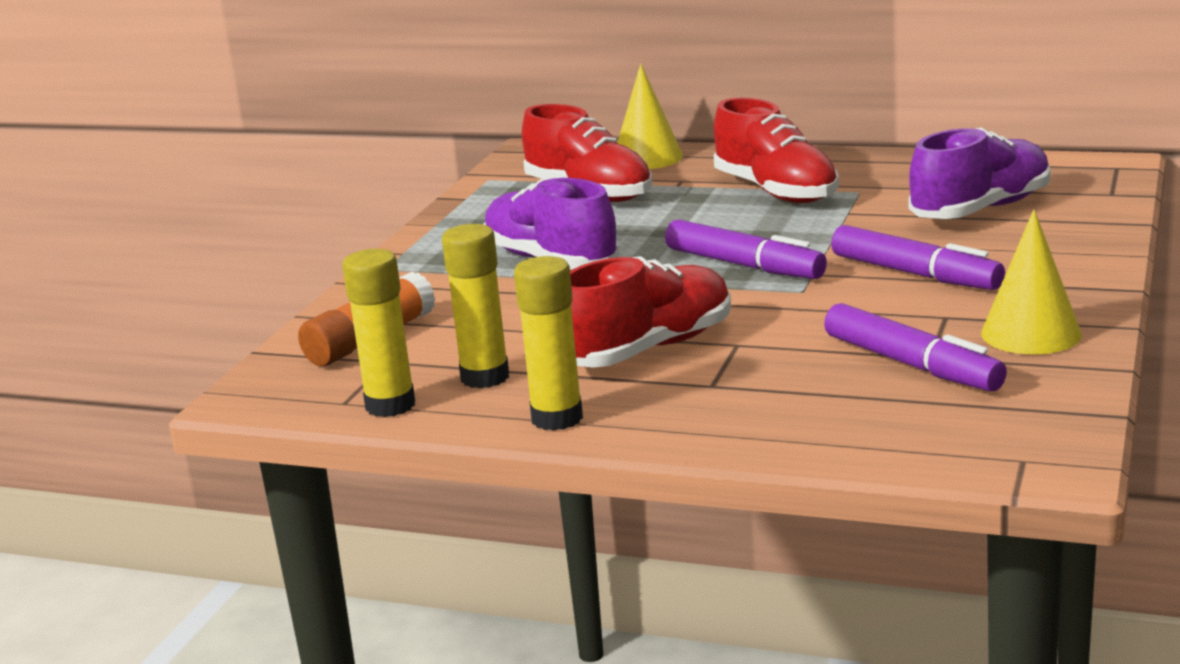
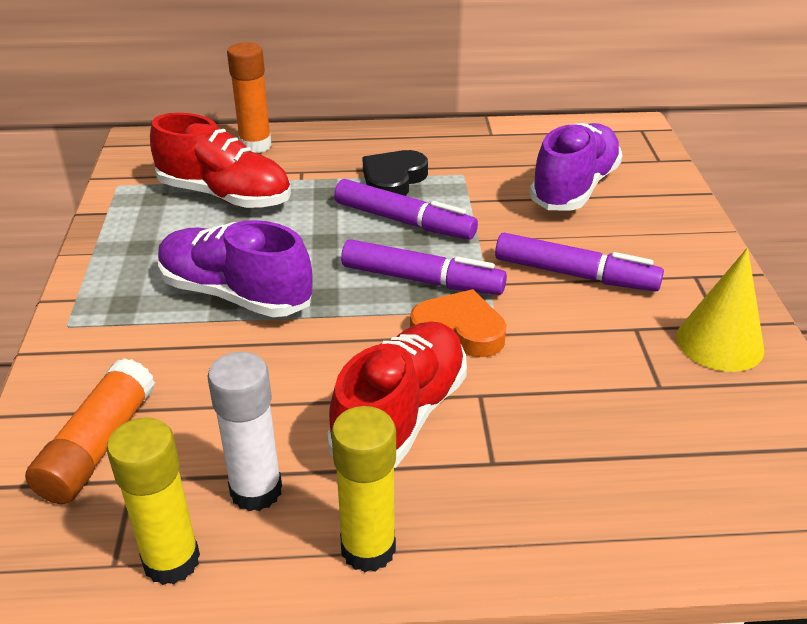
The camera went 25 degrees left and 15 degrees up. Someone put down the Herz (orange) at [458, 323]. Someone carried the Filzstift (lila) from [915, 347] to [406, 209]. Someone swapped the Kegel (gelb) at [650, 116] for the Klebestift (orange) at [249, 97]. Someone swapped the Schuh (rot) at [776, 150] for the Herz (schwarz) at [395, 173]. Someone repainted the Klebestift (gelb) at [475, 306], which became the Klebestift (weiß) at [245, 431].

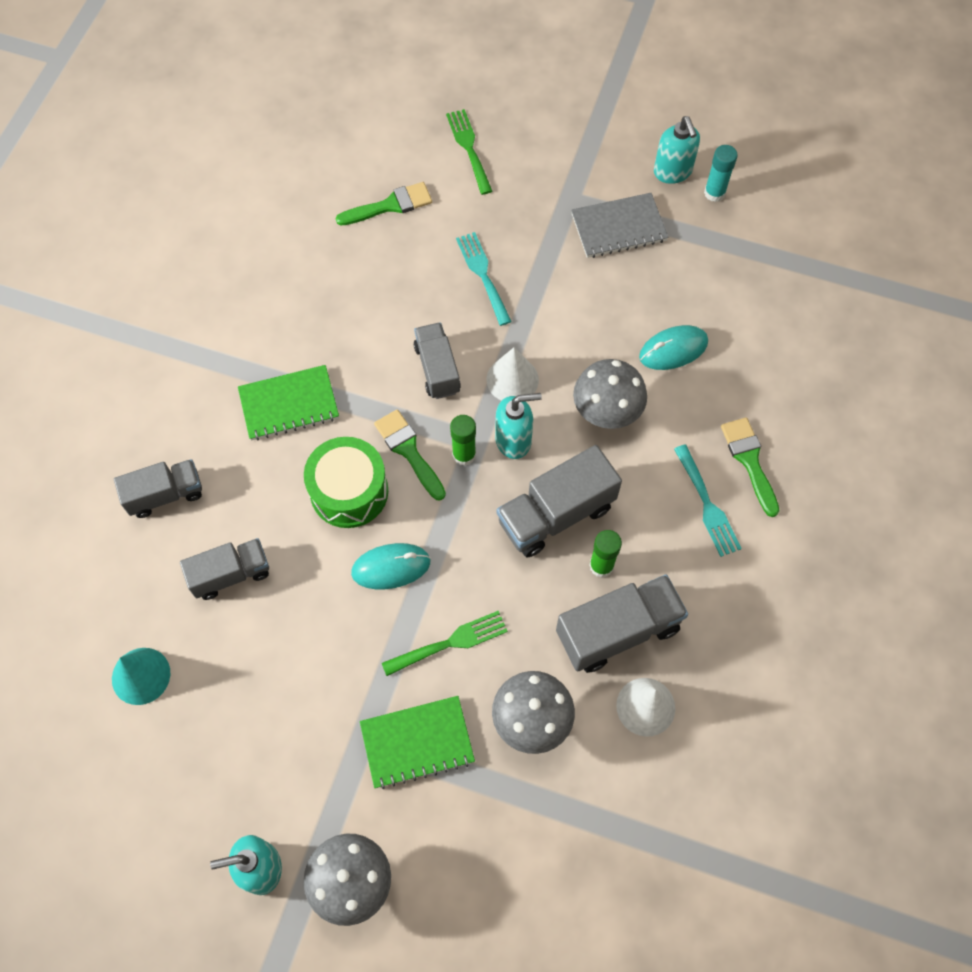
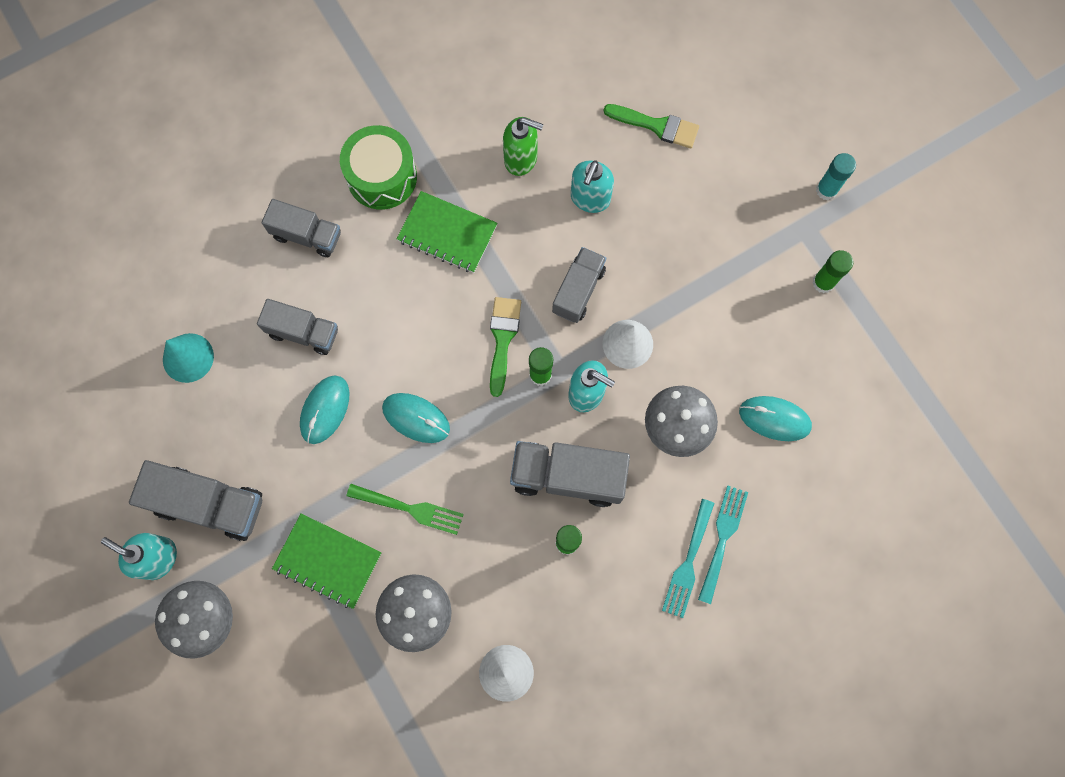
The camera went 40 degrees right and 10 degrees up. Someone took away the Gabel (grün) at [469, 152]. Someone took away the Pinsel (grün) at [750, 467]. Someone put down the Computermaus (türkis) at [324, 410]. Someone put down the Seifenspender (grün) at [523, 146]. Someone carried the Trommel (grün) from [346, 482] to [378, 167]. Someone carried the Gabel (türkis) from [484, 279] to [723, 545]. Someone carried the Lastwagen (grau) from [622, 623] to [195, 500]. Someone carried the Seifenspender (türkis) from [677, 150] to [592, 186]. Someone carried the Klebestift (türkis) from [721, 173] to [836, 176]. Someone swapped the Notizbuch (grau) at [619, 225] for the Klebestift (grün) at [832, 271].

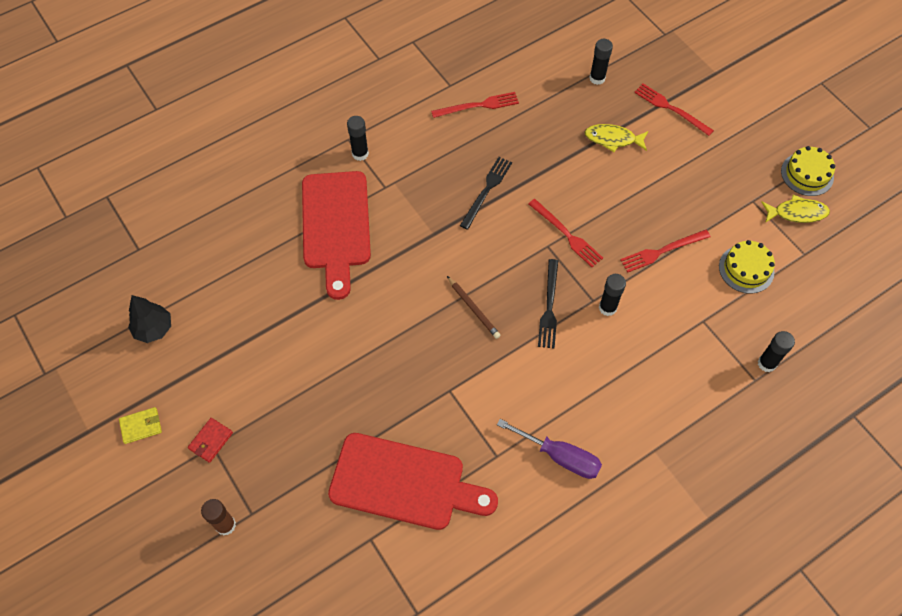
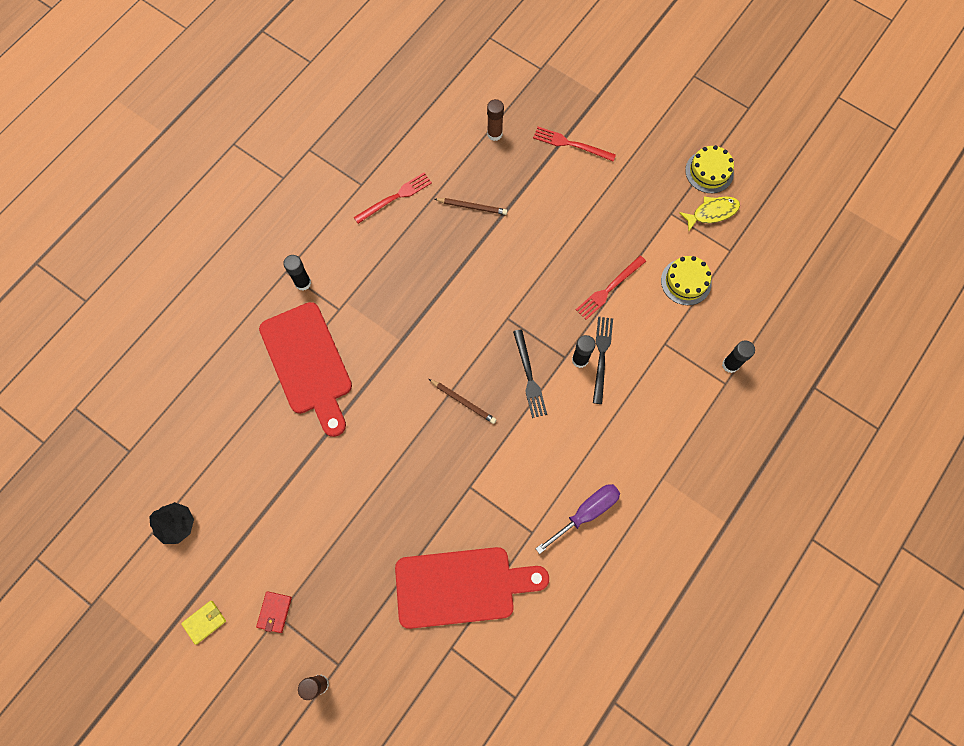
The camera went 20 degrees left and 10 degrees up. Someone took away the Gabel (rot) at [566, 233]. Someone took away the Fisch (gelb) at [616, 138]. Someone put down the Bleistift (braun) at [471, 206]. Someone carried the Gabel (schwarz) from [486, 193] to [603, 360]. Someone repainted the Klebestift (schwarz) at [601, 62], which became the Klebestift (braun) at [495, 120]. Someone rotated the Schraubenzieher (lila) at [549, 449] by 45 degrees counterclockwise.

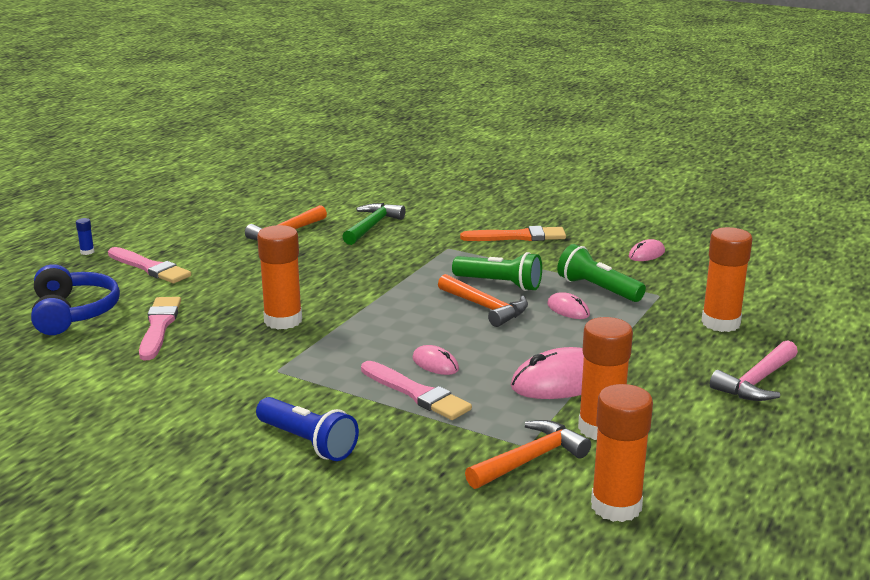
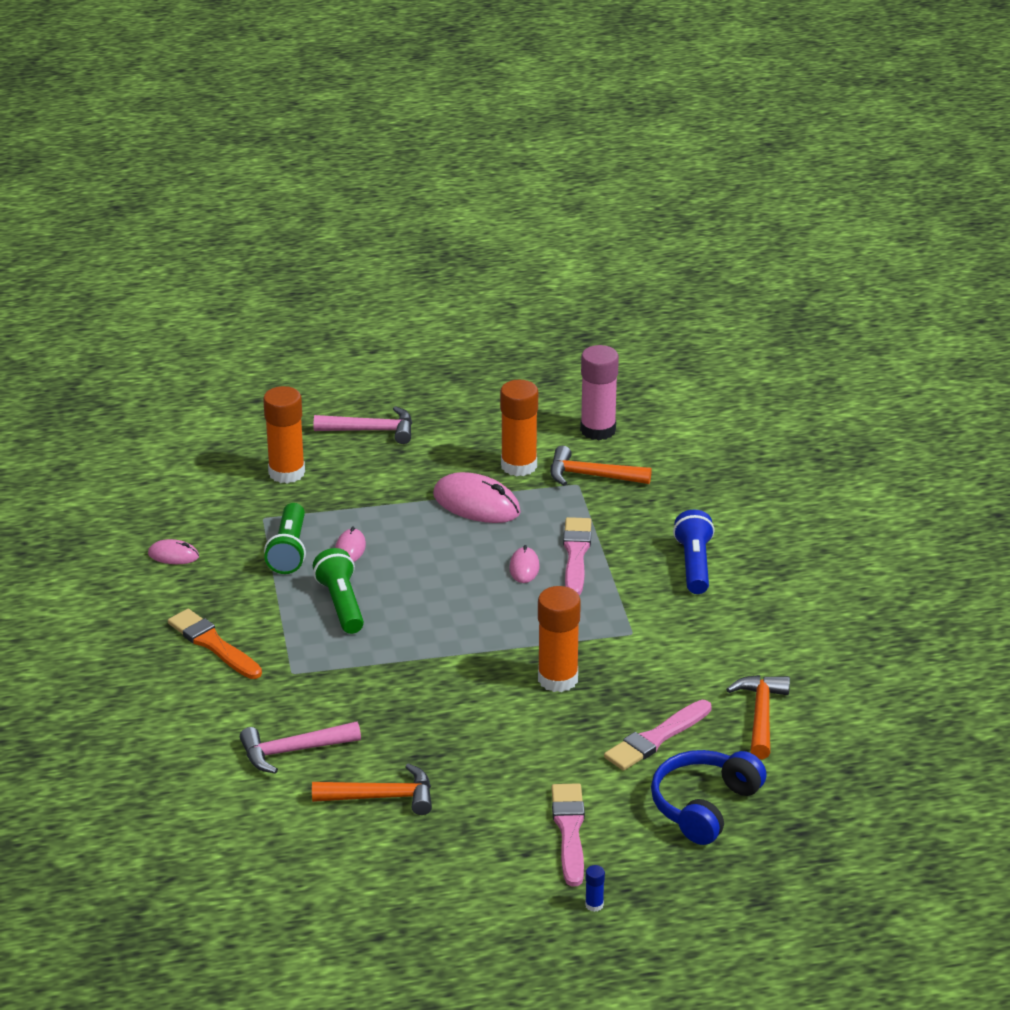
The camera went 130 degrees left and 10 degrees up. Someone carried the Hammer (orange) from [483, 300] to [758, 717]. Someone repainted the Hammer (grün) at [374, 224], which became the Hammer (rosa) at [300, 747]. Someone repainted the Klebestift (orange) at [622, 453], which became the Klebestift (rosa) at [599, 392].

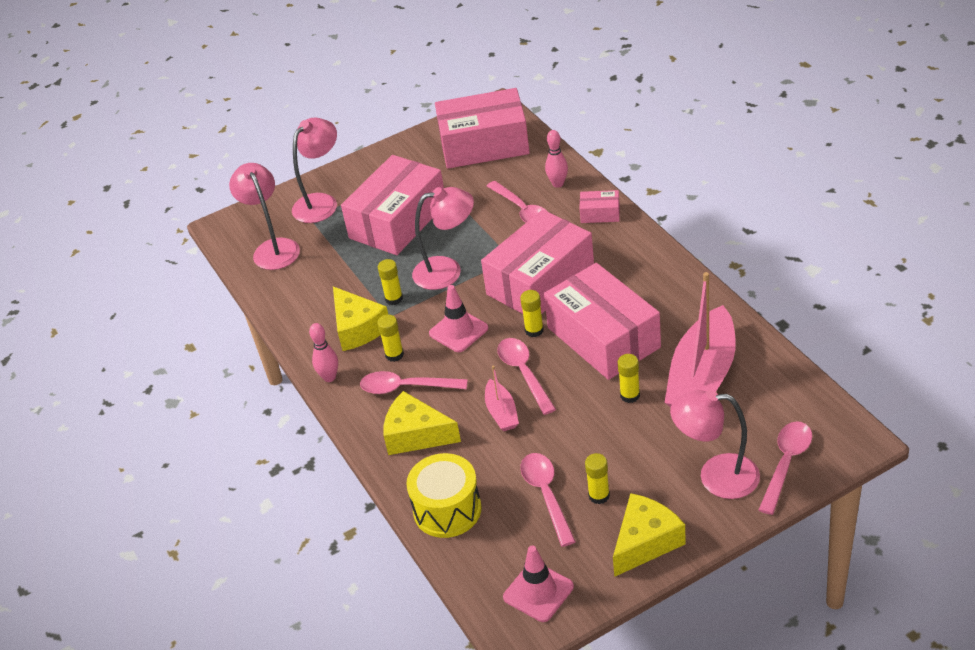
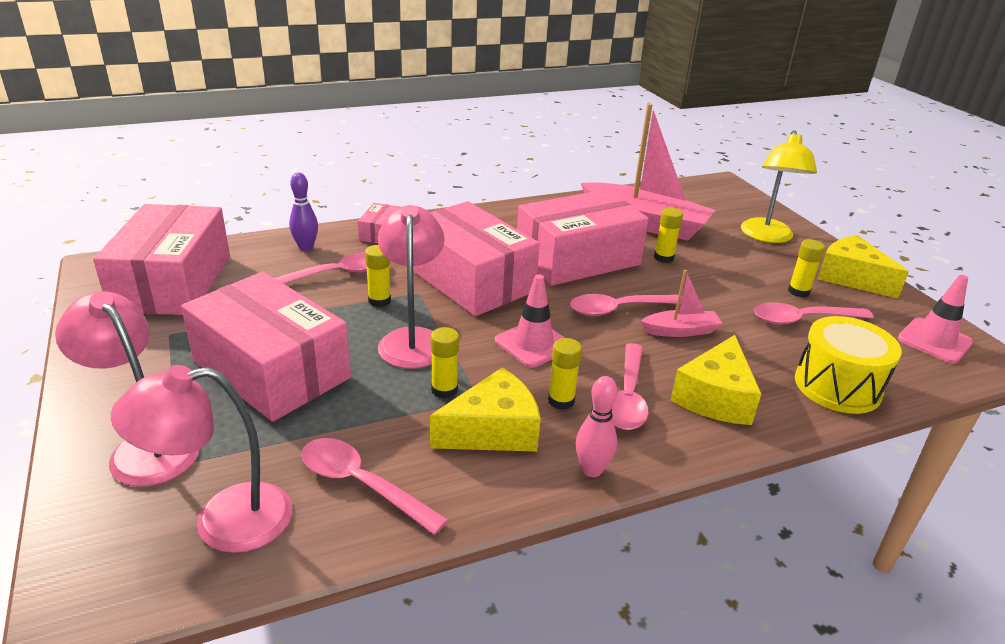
The camera went 90 degrees left and 10 degrees down. Someone carried the Klebestift (gelb) from [532, 313] to [378, 276]. Someone carried the Löffel (rosa) from [785, 468] to [374, 486]. Someone repainted the Bowlingkegel (rosa) at [556, 159], which became the Bowlingkegel (lila) at [303, 212]. Someone repainted the Lampe (rosa) at [715, 444], which became the Lampe (gelb) at [779, 186].

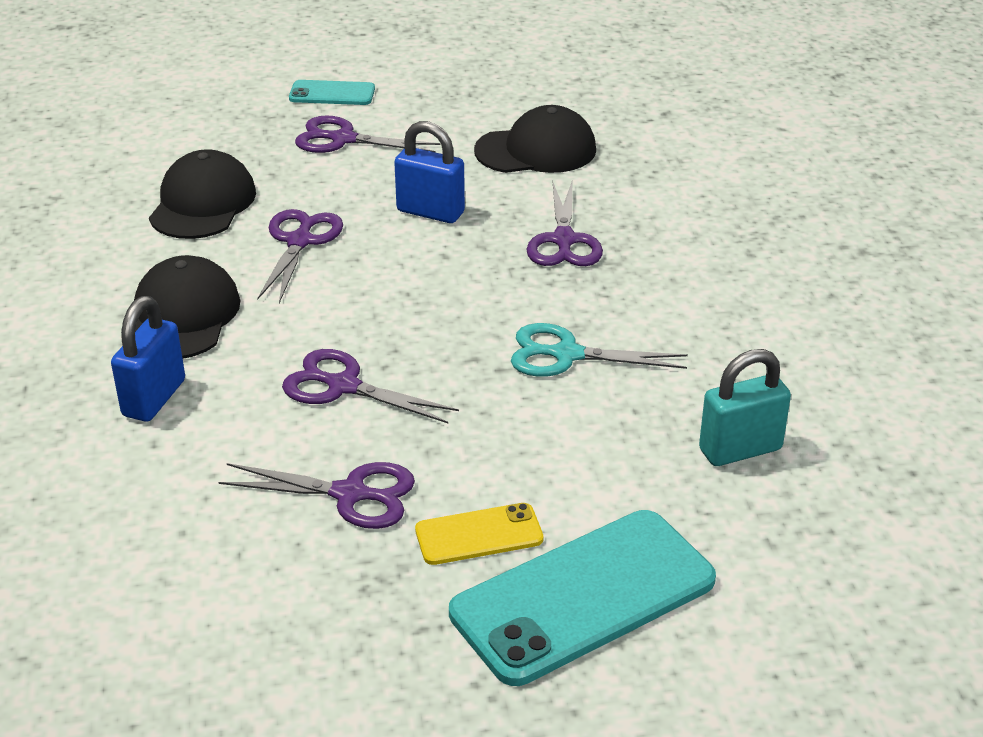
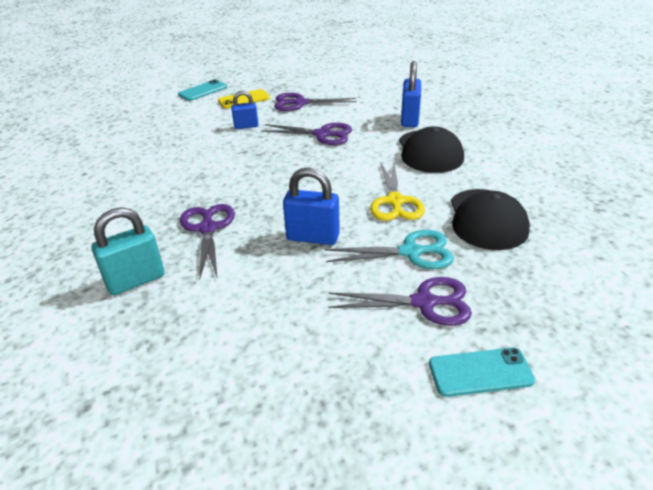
The camera went 170 degrees right and 0 degrees up. Someone took away the Kappe (schwarz) at [535, 139]. Someone put down the Vorhängeschloss (blau) at [244, 110]. Someone carried the Schere (türkis) from [599, 350] to [389, 249]. Someone carried the Vorhängeschloss (türkis) from [745, 407] to [128, 251]. Someone repainted the Schere (lila) at [300, 256], which became the Schere (gelb) at [397, 191]. Someone scaled the Handy (türkis) at [582, 598] by 0.49.

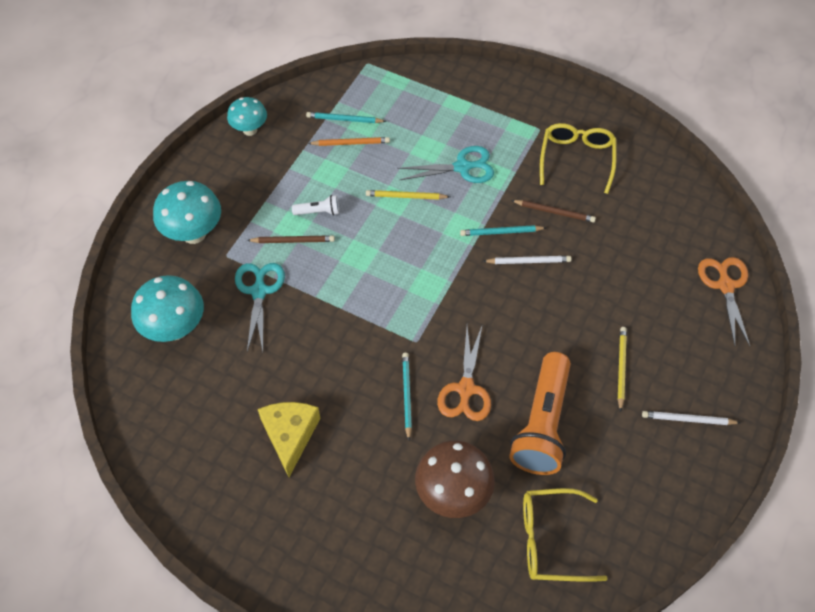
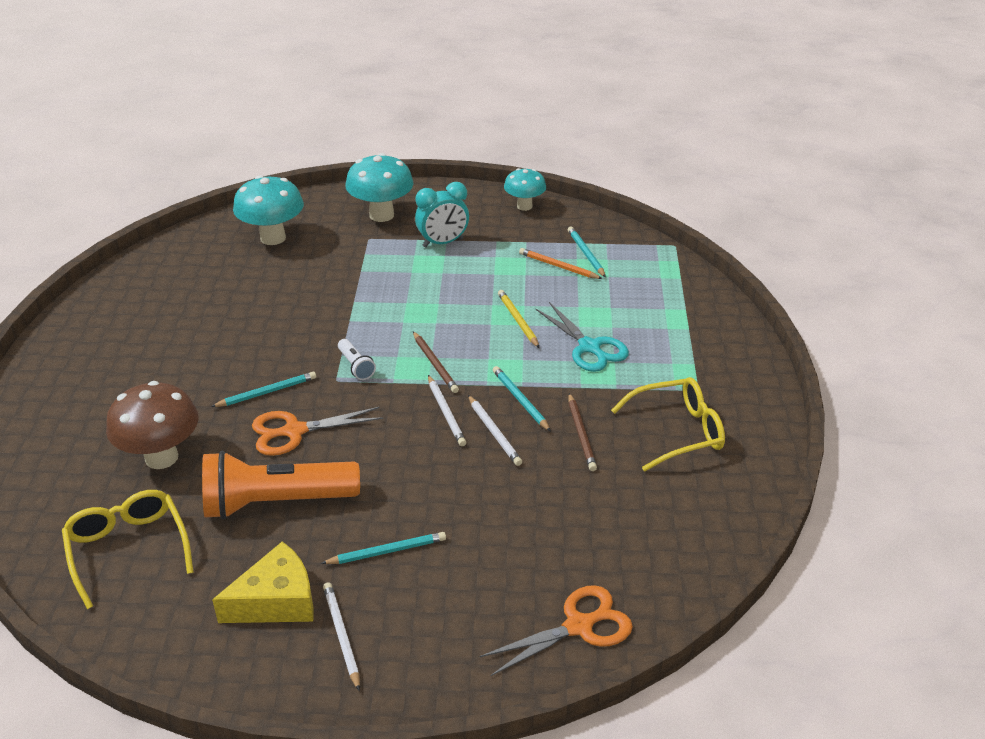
The camera went 65 degrees right and 20 degrees down. Someone took away the Schere (türkis) at [260, 307]. Someone put down the Wecker (türkis) at [442, 214]. Someone put down the Bleistift (weiß) at [447, 410]. Someone carried the Bleistift (braun) from [291, 239] to [436, 362]. Someone carried the Käse (gelb) from [289, 439] to [263, 582]. Someone carried the Taschenlampe (weiß) from [315, 205] to [357, 359]. Someone repainted the Bleistift (gelb) at [622, 369], which became the Bleistift (türkis) at [383, 548]. Someone rotated the Bleistift (orange) at [349, 141] by 150 degrees clockwise.

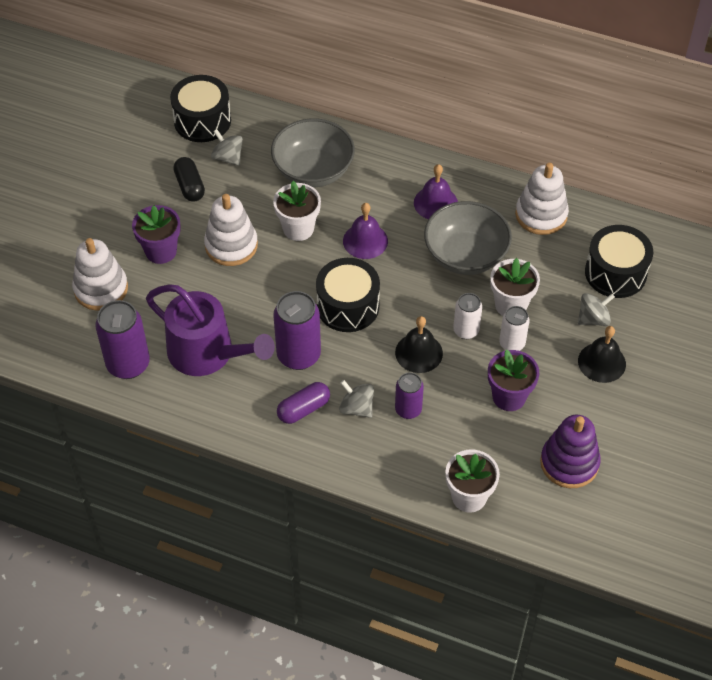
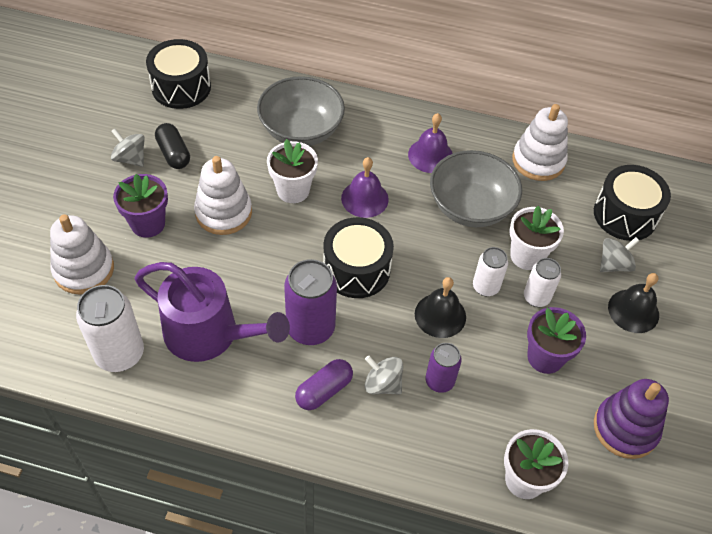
The camera went 10 degrees left and 0 degrees up. Someone carried the Kreisel (grau) from [227, 147] to [128, 147]. Someone repainted the Dose (lila) at [122, 339], which became the Dose (weiß) at [110, 328].

